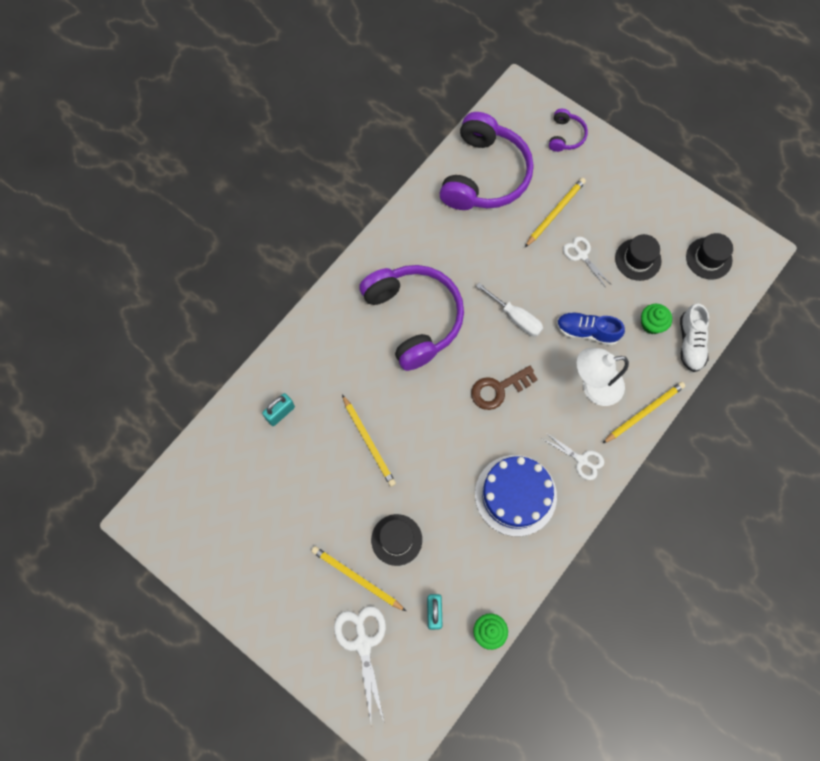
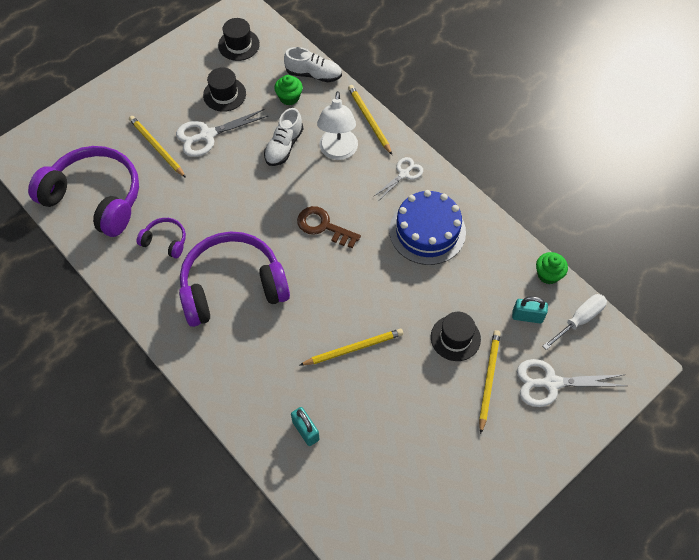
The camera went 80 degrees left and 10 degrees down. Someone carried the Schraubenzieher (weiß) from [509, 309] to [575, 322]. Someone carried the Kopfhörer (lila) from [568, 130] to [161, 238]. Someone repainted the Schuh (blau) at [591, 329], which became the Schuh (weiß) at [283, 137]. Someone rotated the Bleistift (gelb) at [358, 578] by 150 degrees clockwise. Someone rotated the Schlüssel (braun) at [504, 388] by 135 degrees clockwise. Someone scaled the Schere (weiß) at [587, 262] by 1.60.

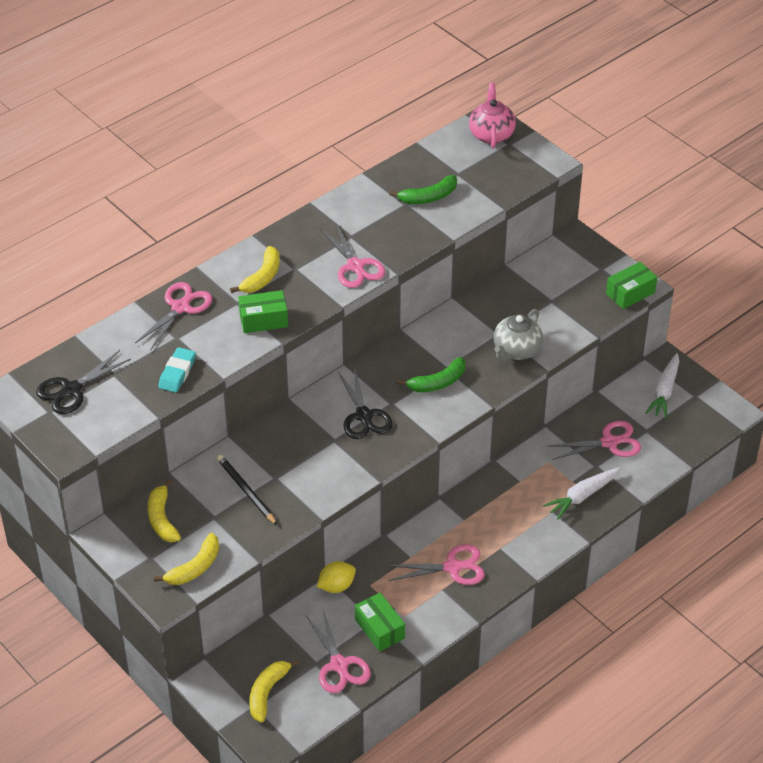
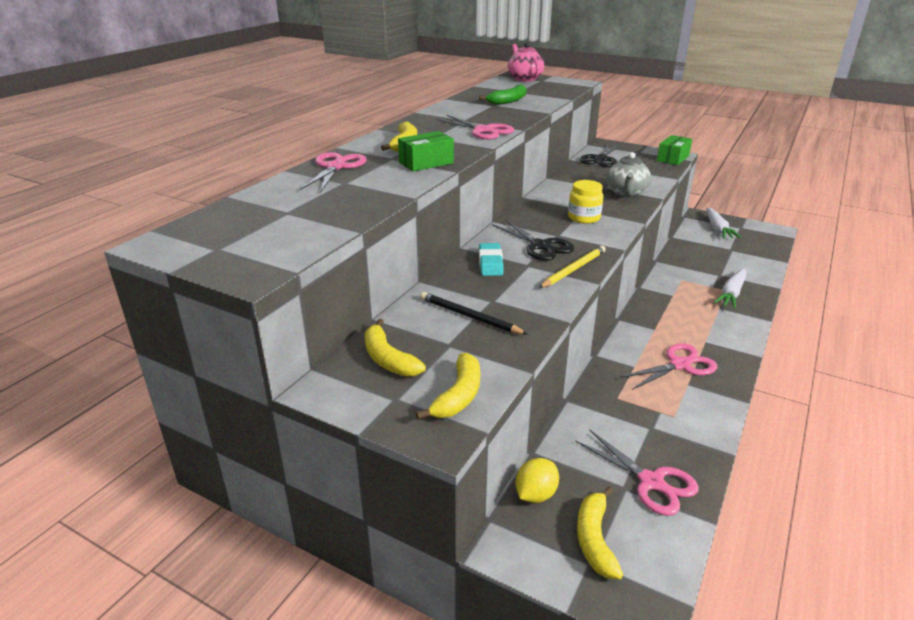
The camera went 20 degrees left and 15 degrees down. Someone took away the Schachtel (grün) at [380, 622]. Someone took away the Schere (rosa) at [594, 440]. Someone put down the Bleistift (gelb) at [572, 267]. Someone carried the Schere (schwarz) from [83, 382] to [600, 155]. Someone carried the Radiergummi (türkis) from [177, 370] to [491, 259]. Someone carried the Zitrone (gelb) from [336, 577] to [537, 480]. Someone swapped the Banane (grün) at [432, 374] for the Einmachglas (gelb) at [585, 202].

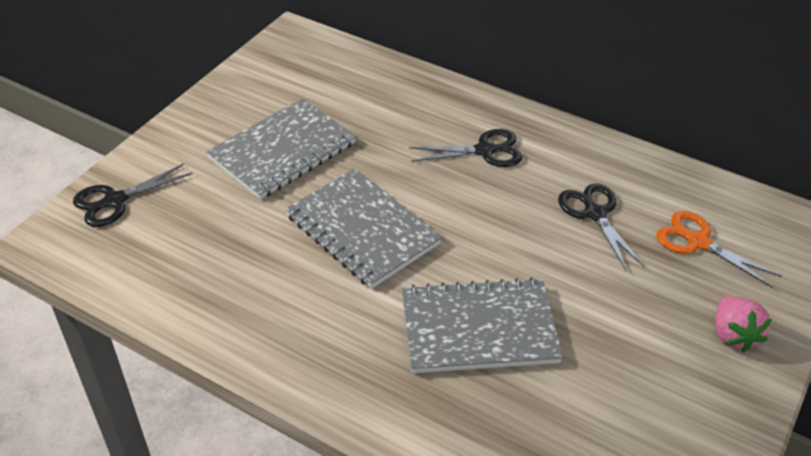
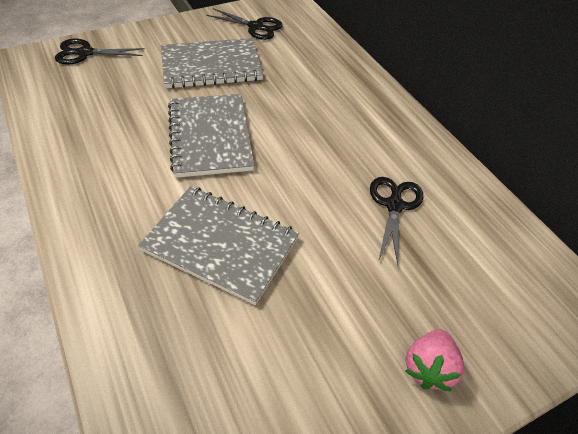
The camera went 30 degrees right and 5 degrees up. Someone took away the Schere (orange) at [719, 249]. Someone carried the Schere (schwarz) from [466, 148] to [244, 24].

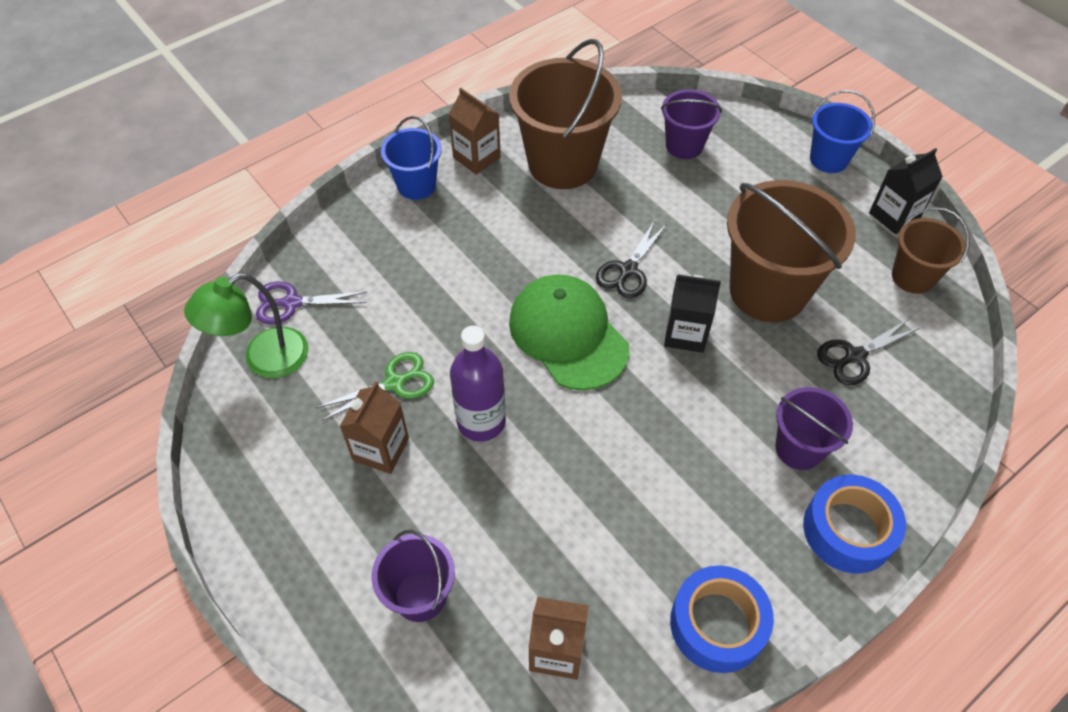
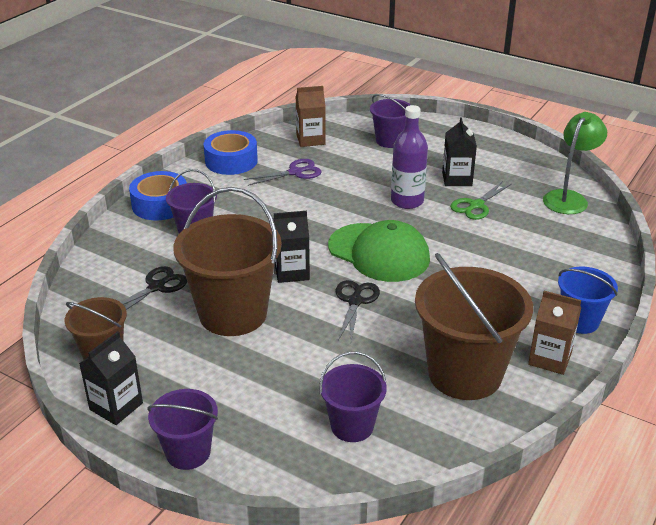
The camera went 160 degrees right and 20 degrees down. Someone carried the Schere (lila) from [311, 302] to [283, 172]. Someone repainted the Getränkekarton (braun) at [374, 427], which became the Getränkekarton (schwarz) at [459, 152]. Someone repainted the Eimer (blau) at [842, 131], which became the Eimer (lila) at [182, 429].

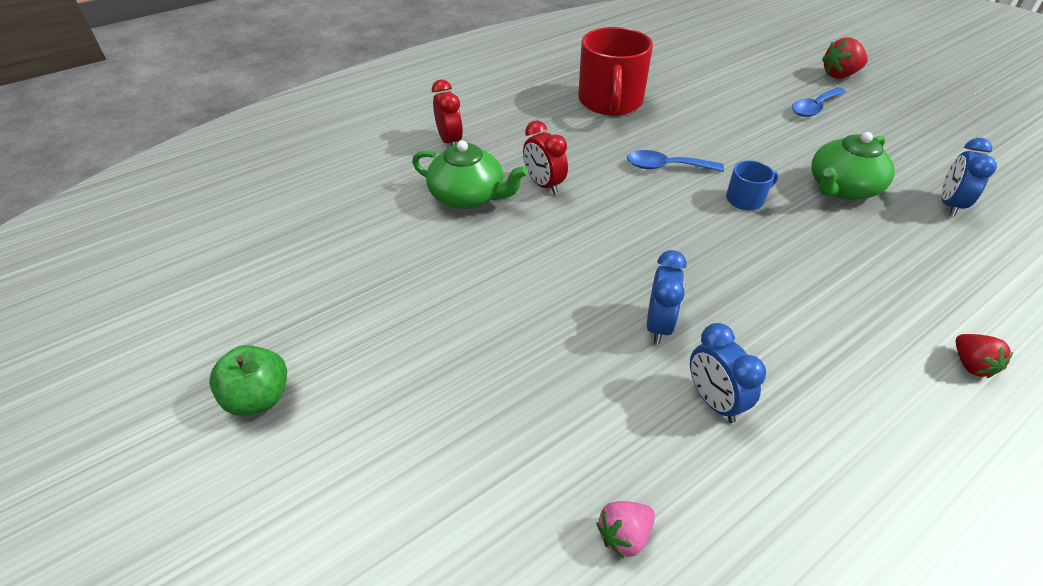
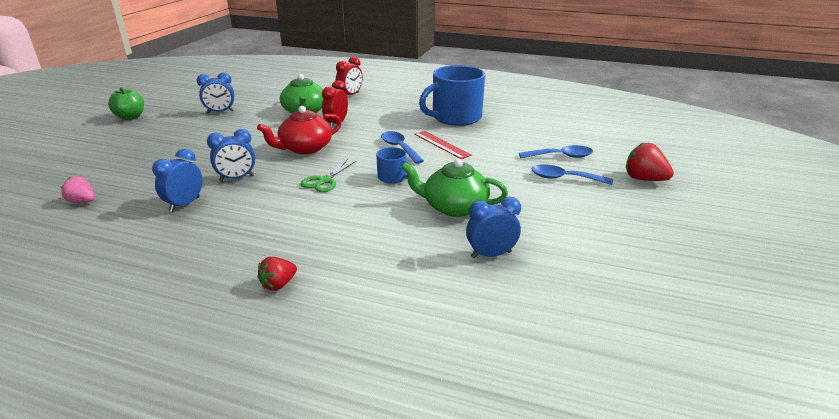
The camera went 55 degrees right and 15 degrees down. Someone put down the Wecker (blau) at [215, 93]. Someone put down the Teekanne (rot) at [299, 130]. Someone put down the Schere (grün) at [328, 176]. Someone put down the Lineal (rot) at [443, 145]. Someone put down the Löffel (blau) at [556, 151]. Someone repainted the Tasse (rot) at [615, 71], which became the Tasse (blau) at [452, 95].

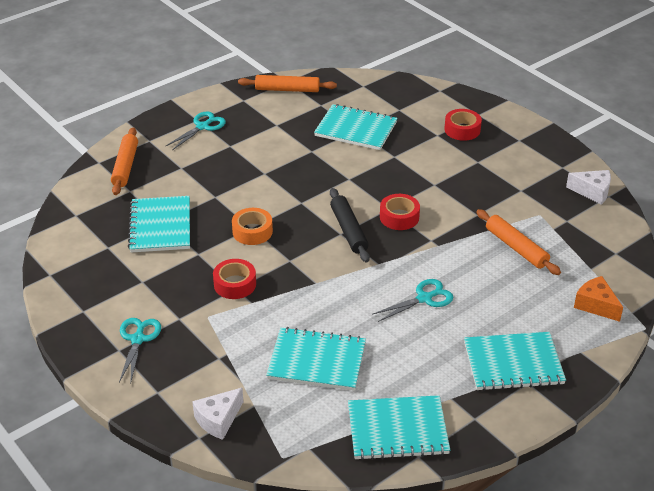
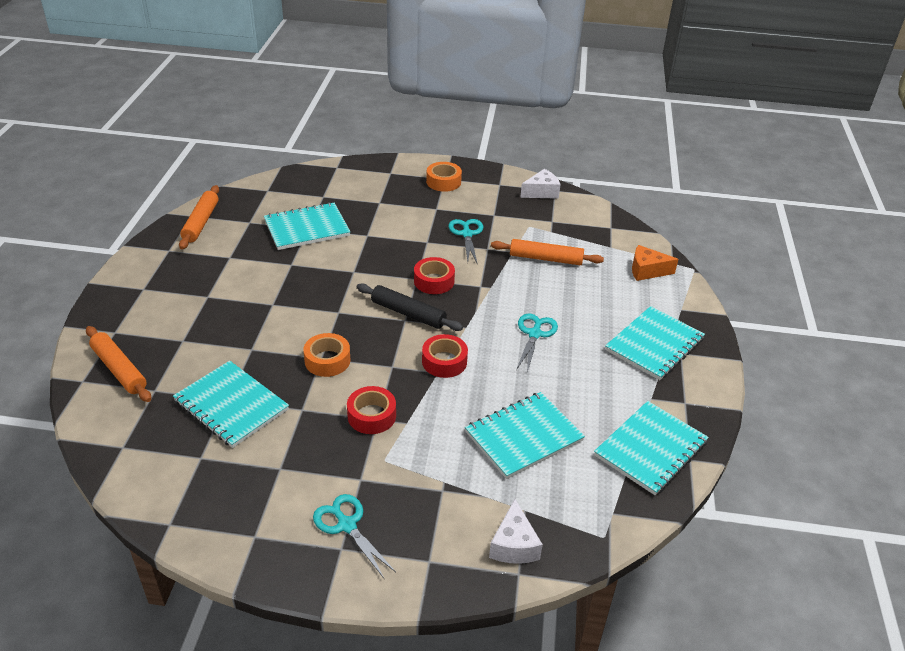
The camera went 45 degrees left and 0 degrees up. Someone put down the Klebeband (orange) at [444, 177]. Someone carried the Schere (türkis) from [195, 130] to [466, 241]. Someone carried the Klebeband (rot) from [463, 125] to [445, 356]. Someone rotated the Nudelholz (orange) at [287, 83] by 45 degrees counterclockwise.

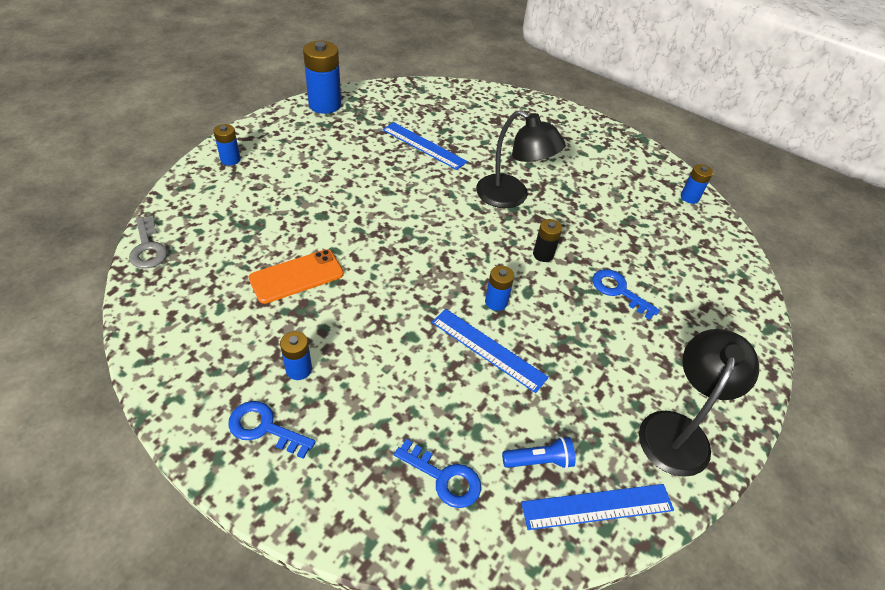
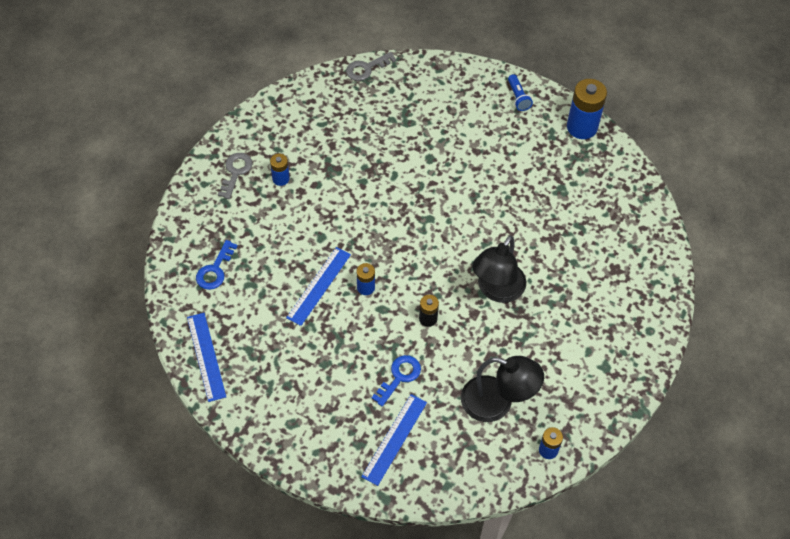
The camera went 85 degrees right and 10 degrees up. Someone took away the Batterie (blau) at [227, 145]. Someone took away the Handy (orange) at [296, 276]. Someone carried the Lineal (blau) from [424, 146] to [394, 440]. Someone carried the Taschenlampe (blau) from [538, 453] to [520, 92]. Someone carried the Lampe (schwarz) from [699, 403] to [502, 389]. Someone repainted the Schlüssel (blau) at [271, 430], which became the Schlüssel (grau) at [235, 176].

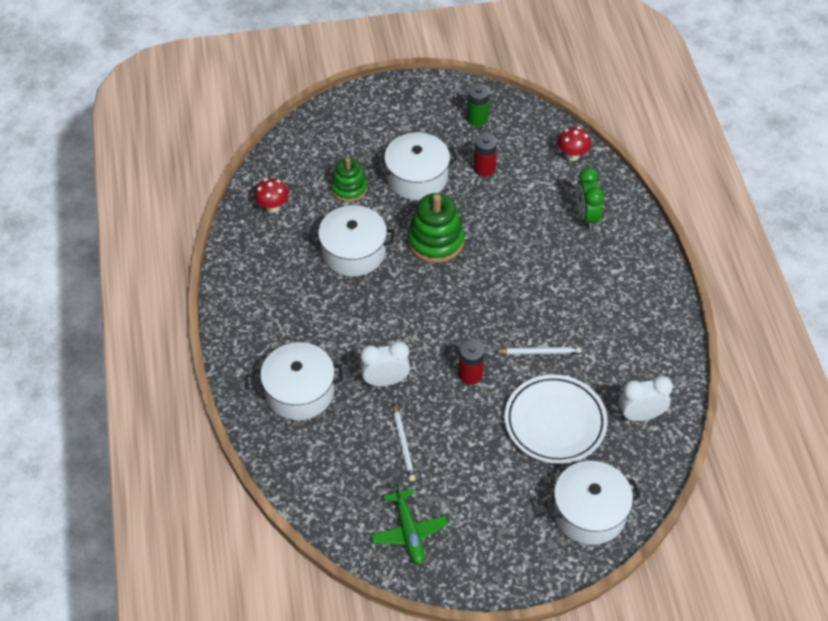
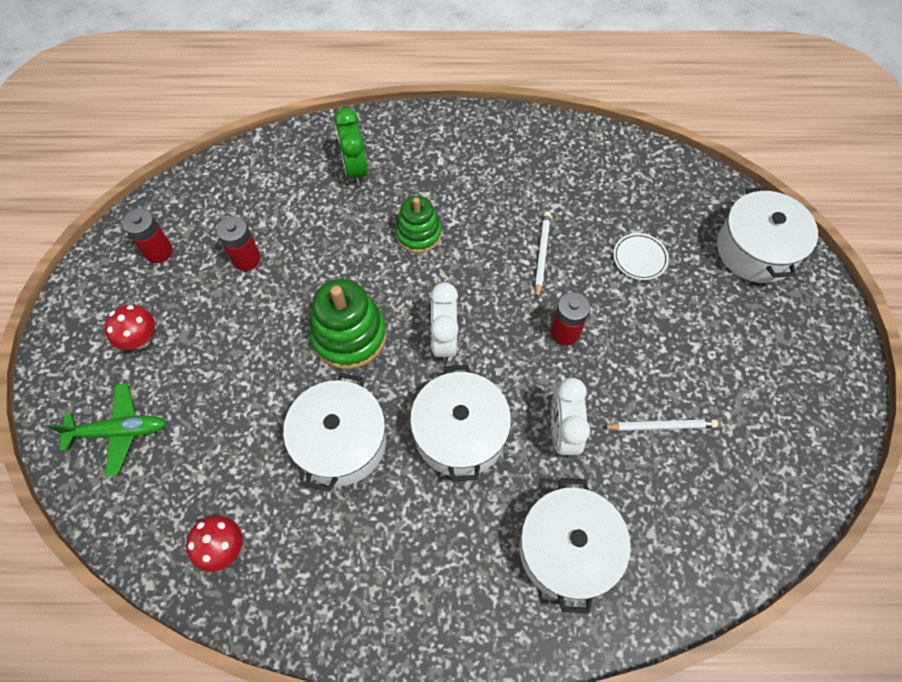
The camera went 80 degrees left and 10 degrees up. Someone carried the Stapelspielzeug (grün) from [349, 179] to [418, 224]. Someone carried the Flugzeug (grün) from [409, 523] to [107, 429]. Someone carried the Kochtopf (weiß) from [417, 166] to [460, 423]. Someone carried the Pilz (rot) from [574, 144] to [129, 327]. Someone carried the Wecker (weiß) from [646, 398] to [444, 322]. Someone repainted the Batterie (grün) at [478, 105], which became the Batterie (rot) at [147, 235]. Someone rotated the Wecker (grün) at [590, 199] by 75 degrees clockwise. Someone scaled the Teller (weiß) at [556, 419] by 0.46.

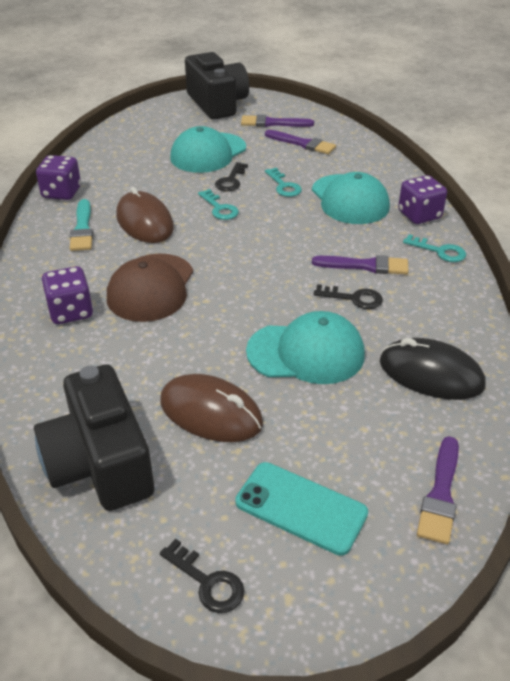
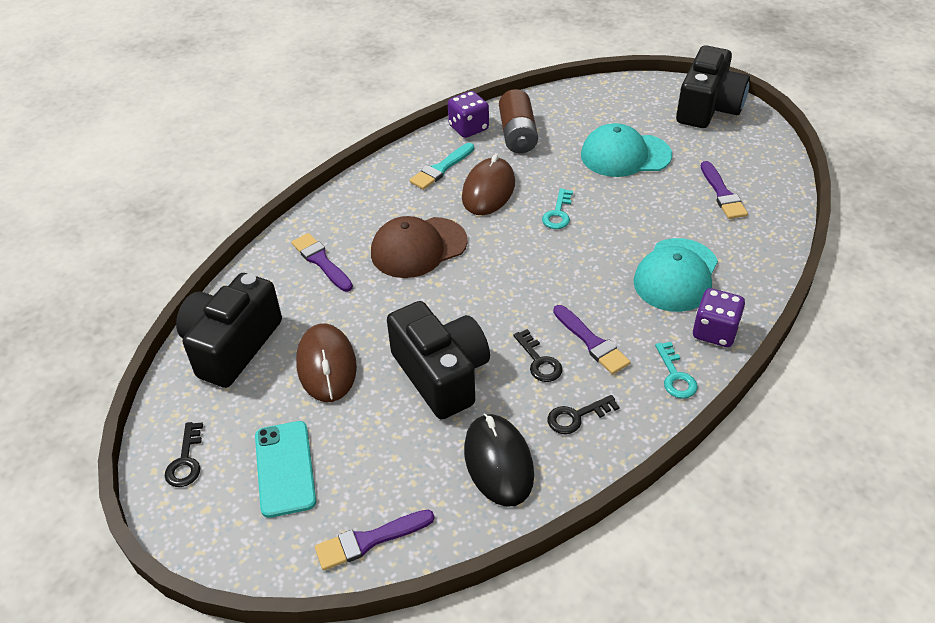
The camera went 50 degrees right and 5 degrees up. Someone took away the Spielwürfel (lila) at [67, 295]. Someone took away the Schlüssel (türkis) at [283, 182]. Someone put down the Batterie (braun) at [518, 121]. Someone carried the Schlüssel (schwarz) from [231, 176] to [583, 414]. Someone carried the Pinsel (lila) from [277, 121] to [322, 262]. Someone swapped the Kappe (türkis) at [305, 347] for the Kamera (schwarz) at [438, 360].

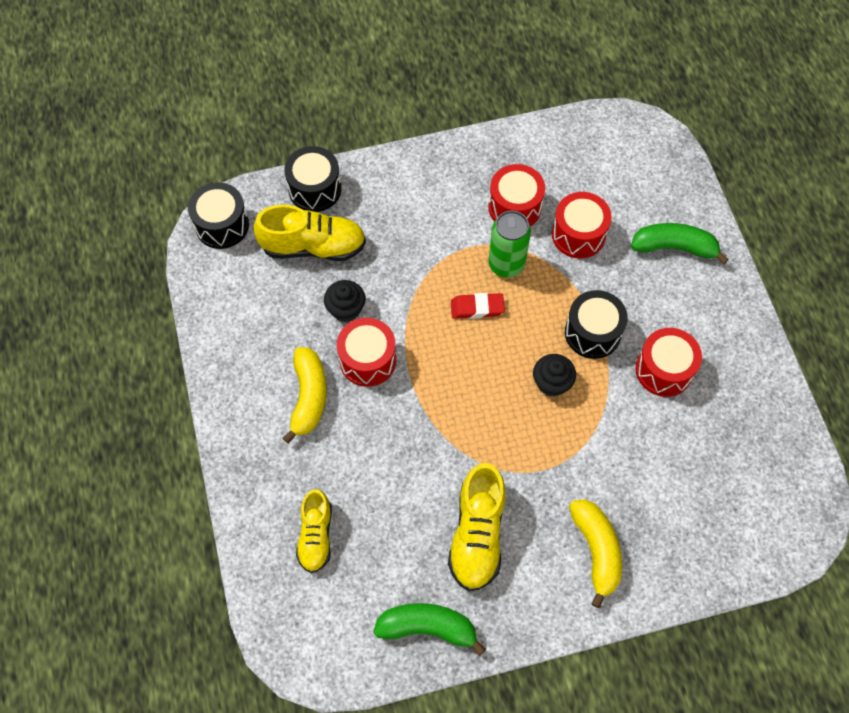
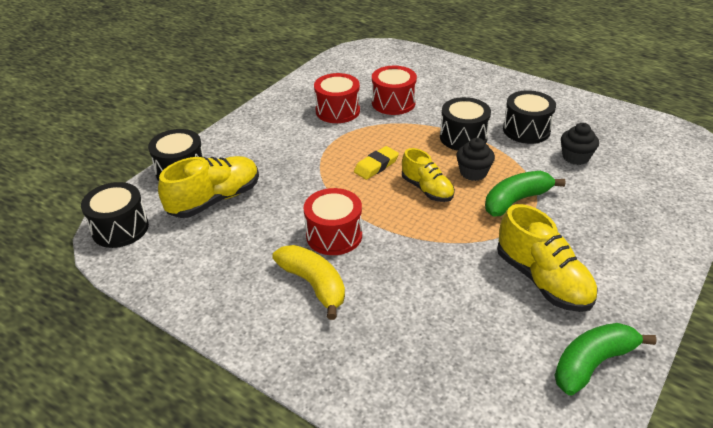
The camera went 40 degrees left and 25 degrees down. Someone took away the Dose (grün) at [509, 244]. Someone took away the Banane (gelb) at [595, 553]. Someone carried the Schuh (gelb) from [314, 531] to [428, 175]. Someone carried the Muffin (schwarz) from [345, 301] to [580, 144]. Someone carried the Banane (grün) from [680, 243] to [525, 193]. Someone repainted the Radiergummi (rot) at [478, 306], which became the Radiergummi (gelb) at [376, 163]. Someone repainted the Trommel (rot) at [669, 362], which became the Trommel (schwarz) at [529, 117].

